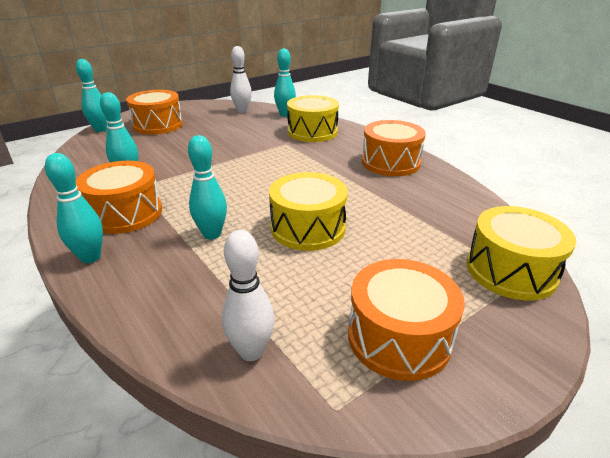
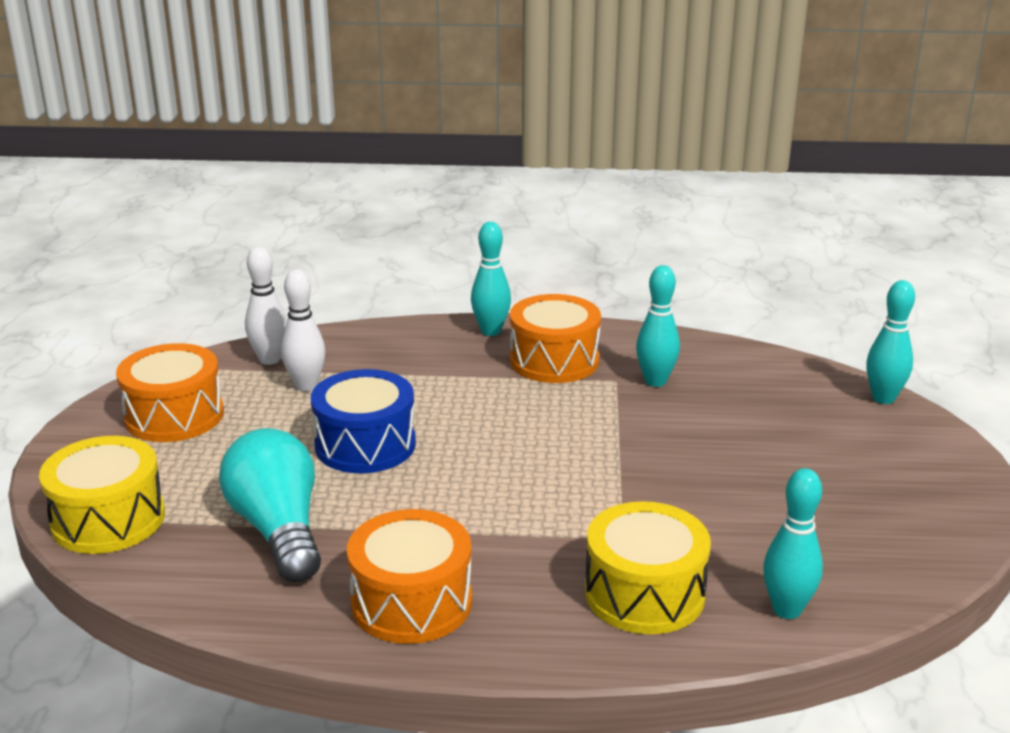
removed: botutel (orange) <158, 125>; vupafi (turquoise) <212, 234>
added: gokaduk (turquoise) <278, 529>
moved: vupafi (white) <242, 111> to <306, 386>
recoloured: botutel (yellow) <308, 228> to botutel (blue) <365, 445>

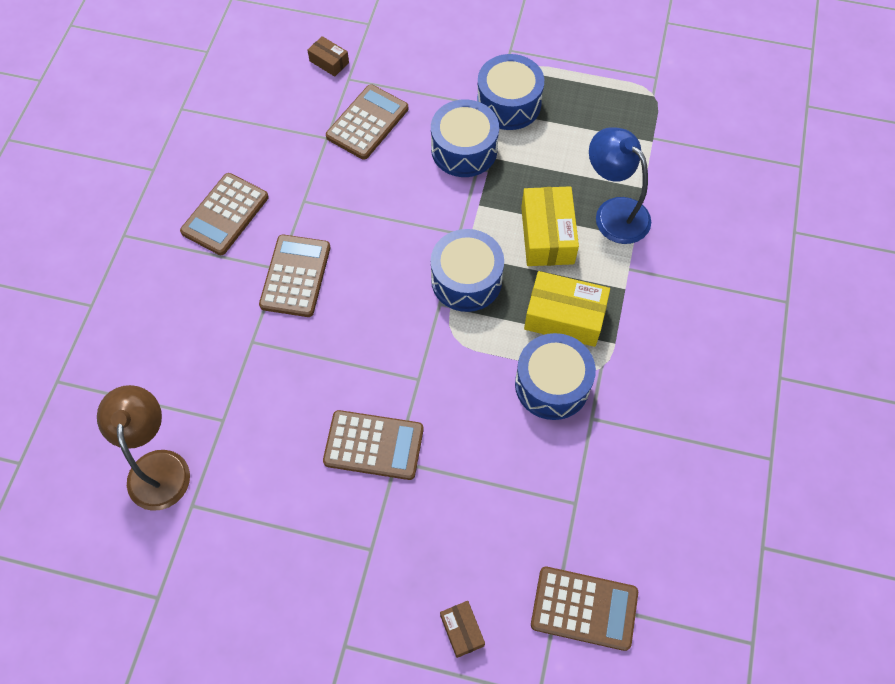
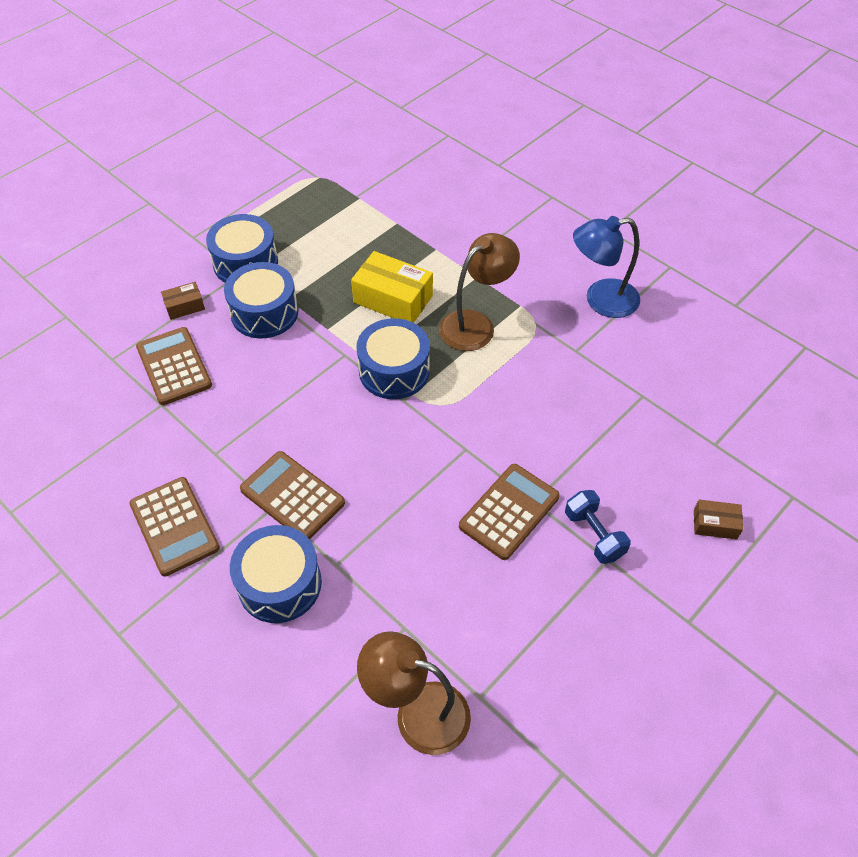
removed: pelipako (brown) <584, 608>
added: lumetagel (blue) <594, 535>
moved: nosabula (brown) <329, 62> to <185, 306>; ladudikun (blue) <614, 212> to <601, 300>; botutel (blue) <552, 384> to <279, 584>
replaced: nosabula (yellow) <564, 317> to ladudikun (brown) <475, 324>

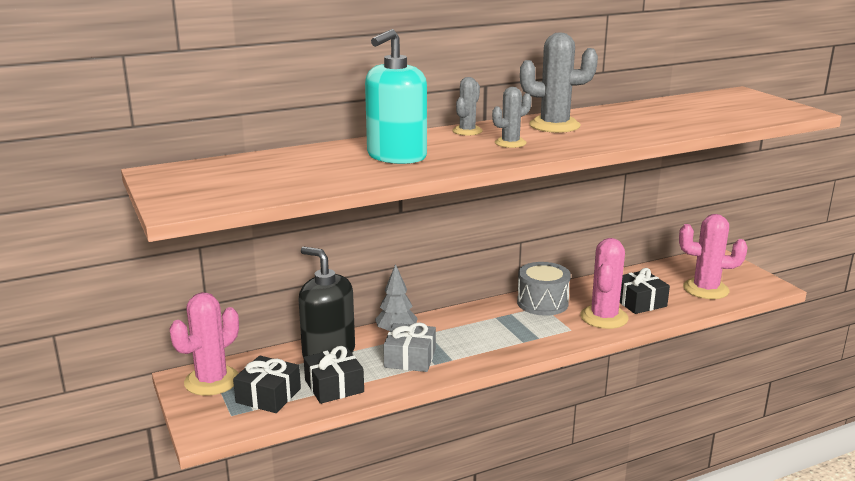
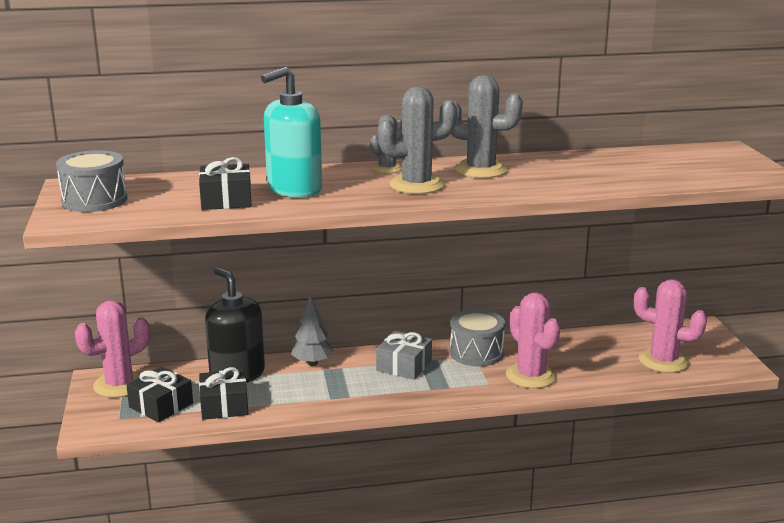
added: botutel (grey) <94, 200>
moved: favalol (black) <639, 302> to <226, 200>; favalol (grey) <410, 358> to <404, 365>
turned: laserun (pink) <604, 317> = <530, 376> 60 degrees counterclockwise
resized: laserun (grey) <510, 143> = <416, 185> x1.72

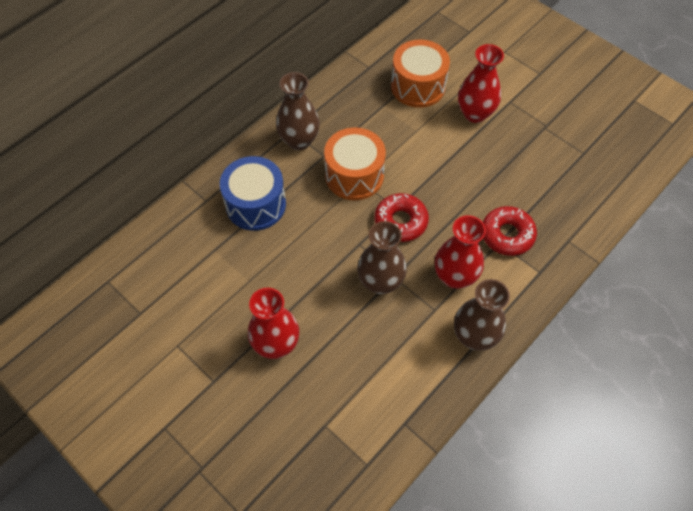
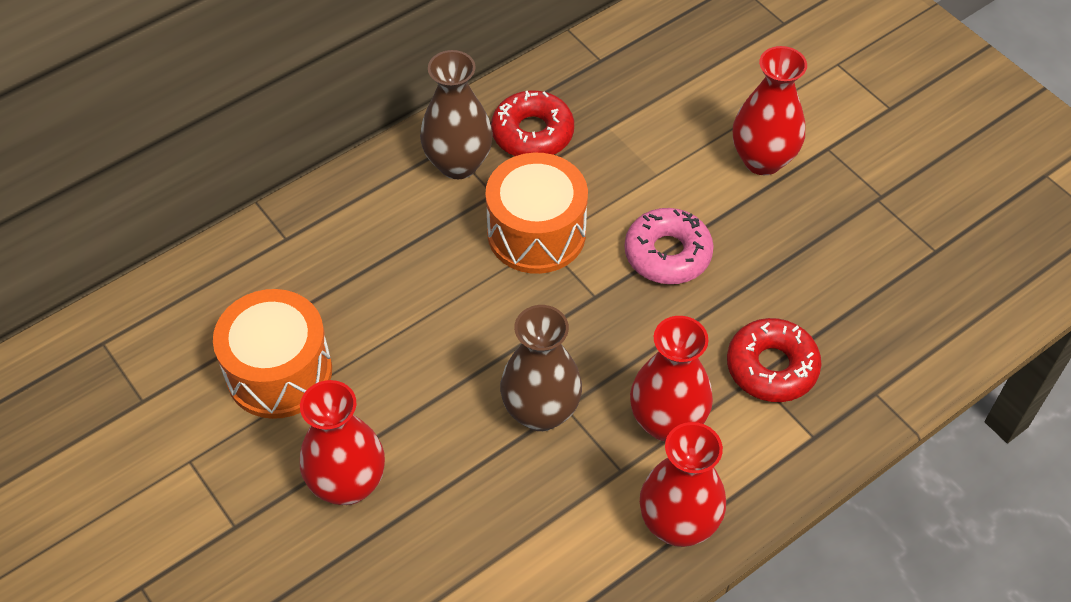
removed: botutel (blue) <256, 204>
added: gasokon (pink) <667, 254>
moved: botutel (orange) <418, 86> to <279, 372>; gasokon (red) <400, 221> to <532, 133>
recoloured: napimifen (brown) <474, 336> to napimifen (red) <678, 524>

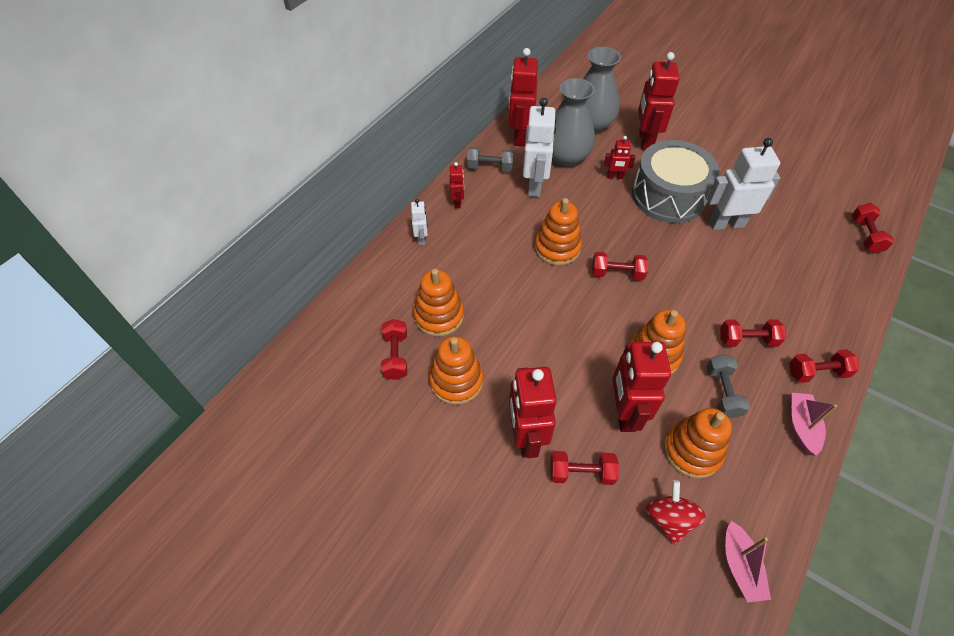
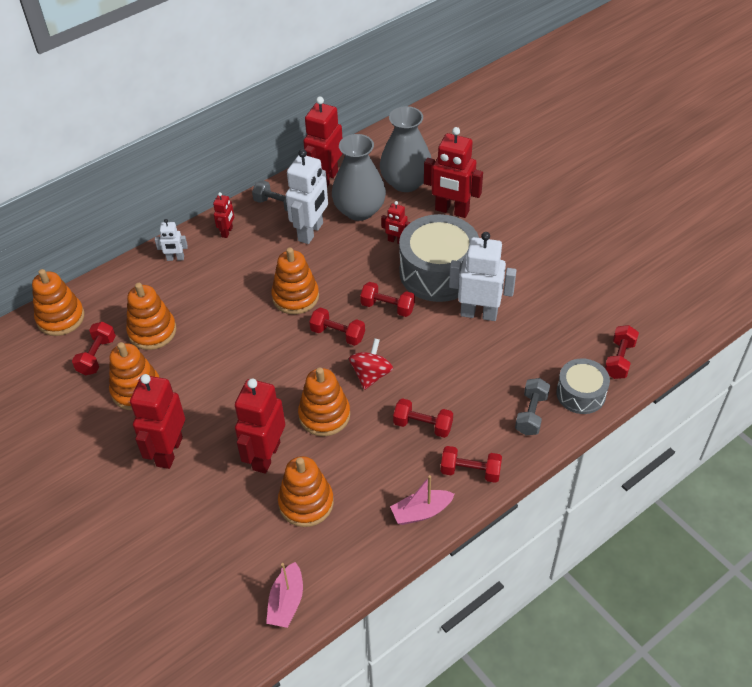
added: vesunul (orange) <60, 318>; botutel (grey) <581, 394>
moved: lumetagel (grey) <722, 392> to <531, 414>; lumetagel (red) <581, 473> to <387, 307>; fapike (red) <669, 519> to <371, 375>
turned: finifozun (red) <645, 140> = <451, 211> 90 degrees counterclockwise; finifozun (white) <421, 238> = <175, 258> 75 degrees clockwise; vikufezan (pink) <801, 426> = <421, 512> 135 degrees counterclockwise

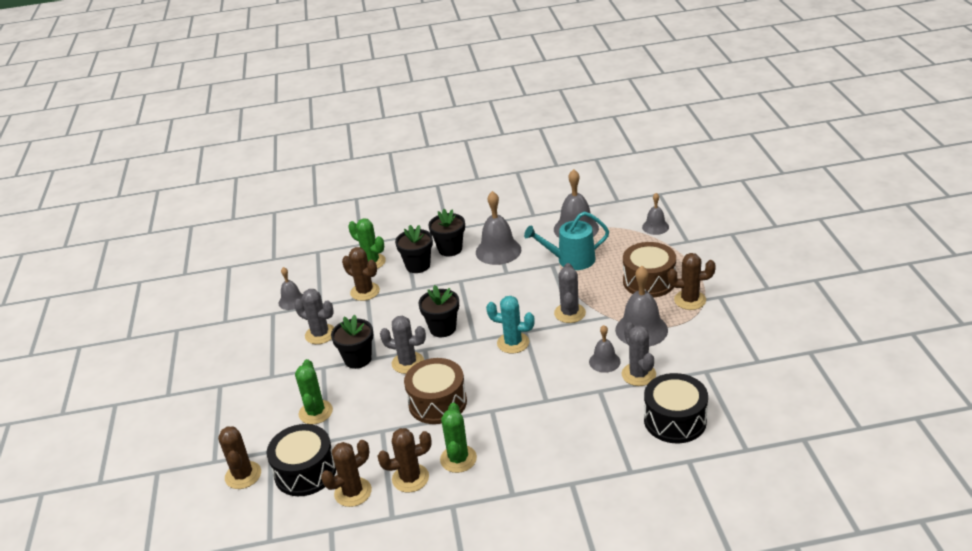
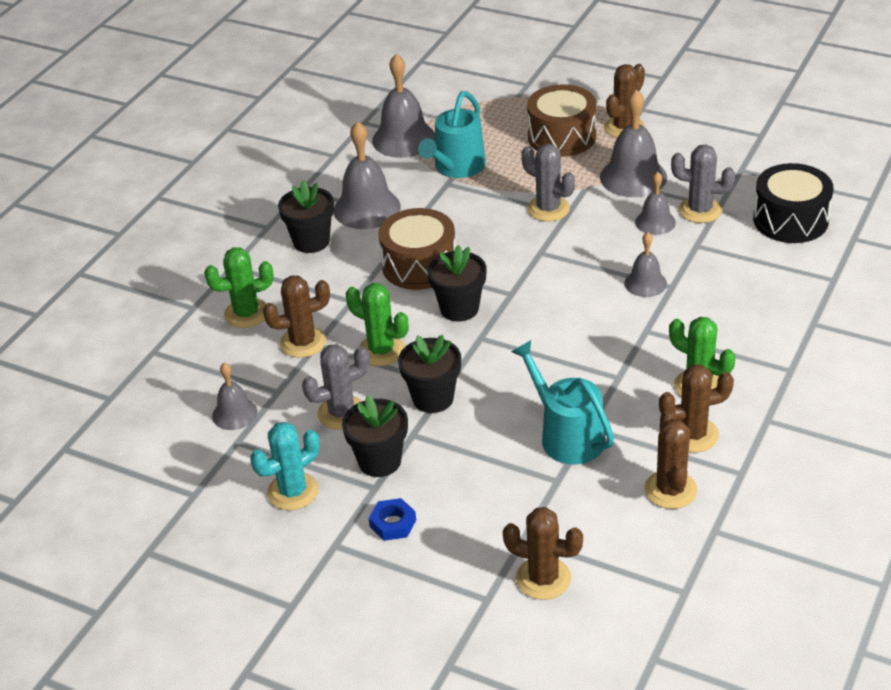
removed: laserun (grey) <408, 363>; botutel (black) <305, 472>
added: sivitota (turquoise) <567, 436>; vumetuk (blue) <393, 523>
moved: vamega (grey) <655, 227> to <645, 283>; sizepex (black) <418, 265> to <379, 461>; laserun (turquoise) <513, 343> to <293, 491>; botutel (brown) <437, 403> to <419, 265>; laserun (green) <315, 412> to <381, 350>
turned: laserun (brown) <410, 478> = <693, 435> 60 degrees clockwise

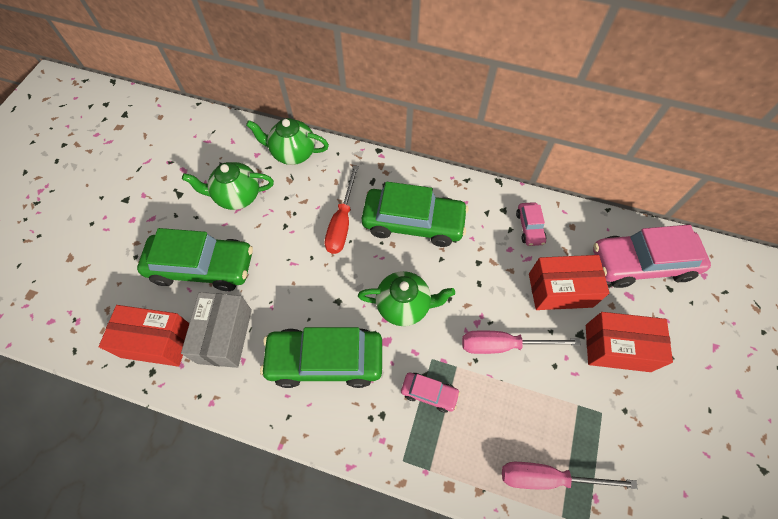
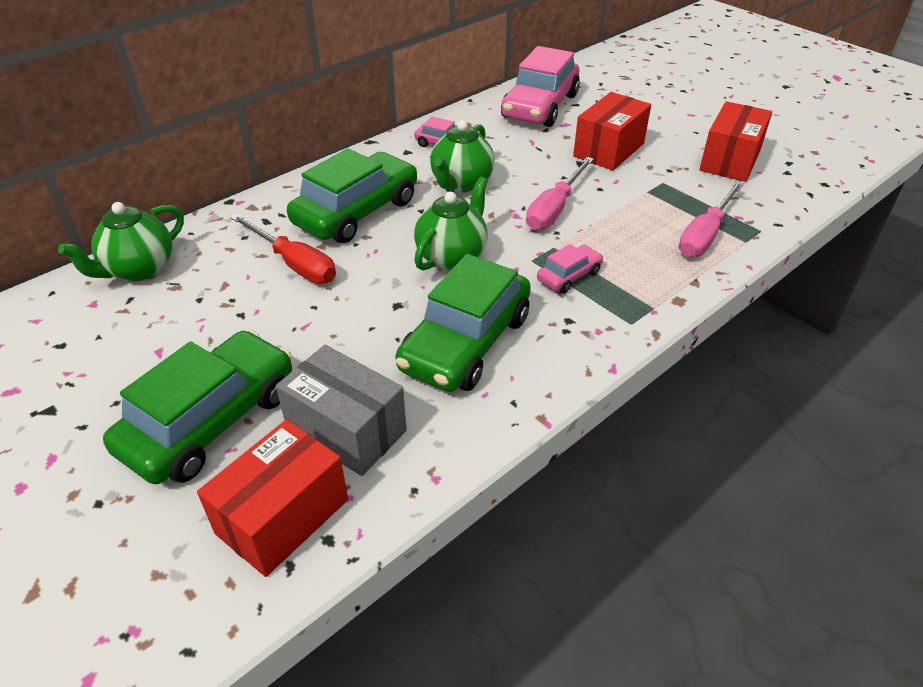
moved: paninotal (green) <237, 196> to <461, 183>; nosabula (red) <560, 290> to <730, 160>

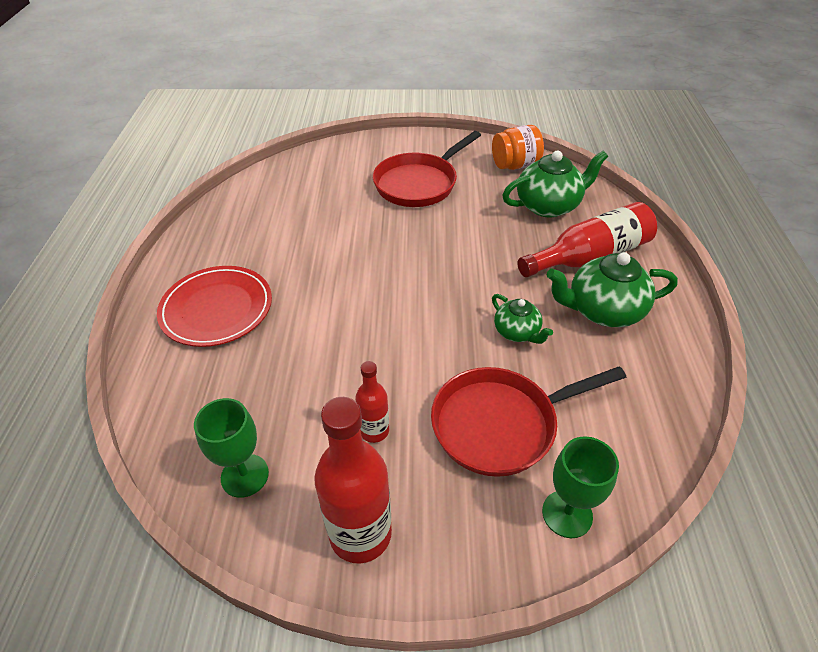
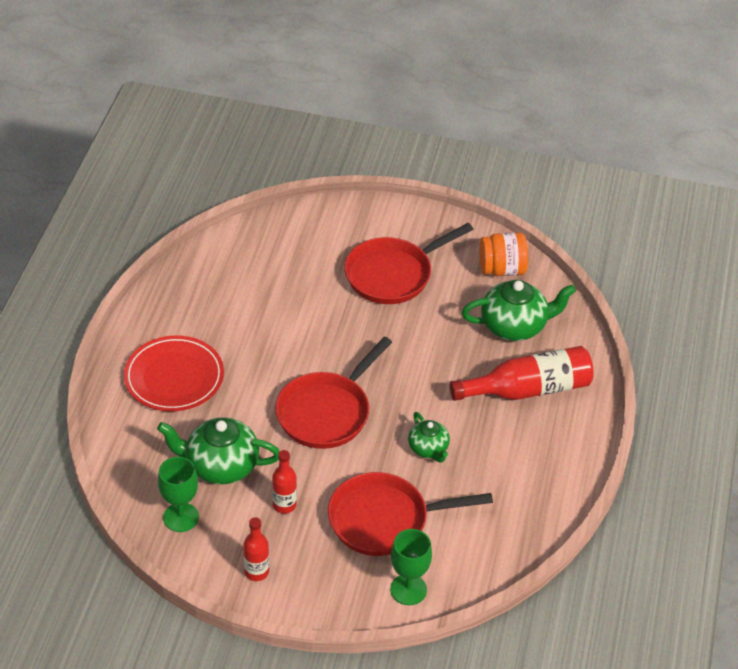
added: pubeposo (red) <327, 412>
moved: paninotal (green) <603, 311> to <220, 466>
resized: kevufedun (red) <360, 534> = <256, 572> x0.54

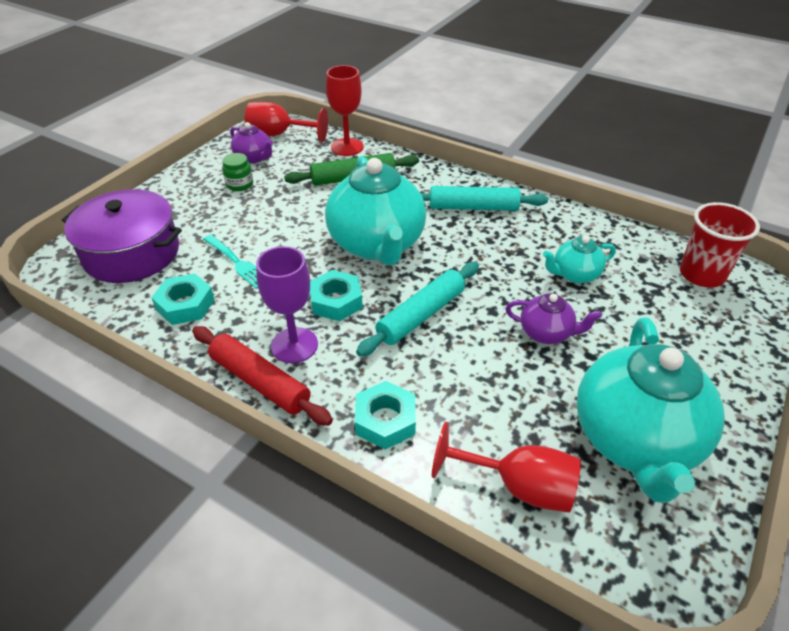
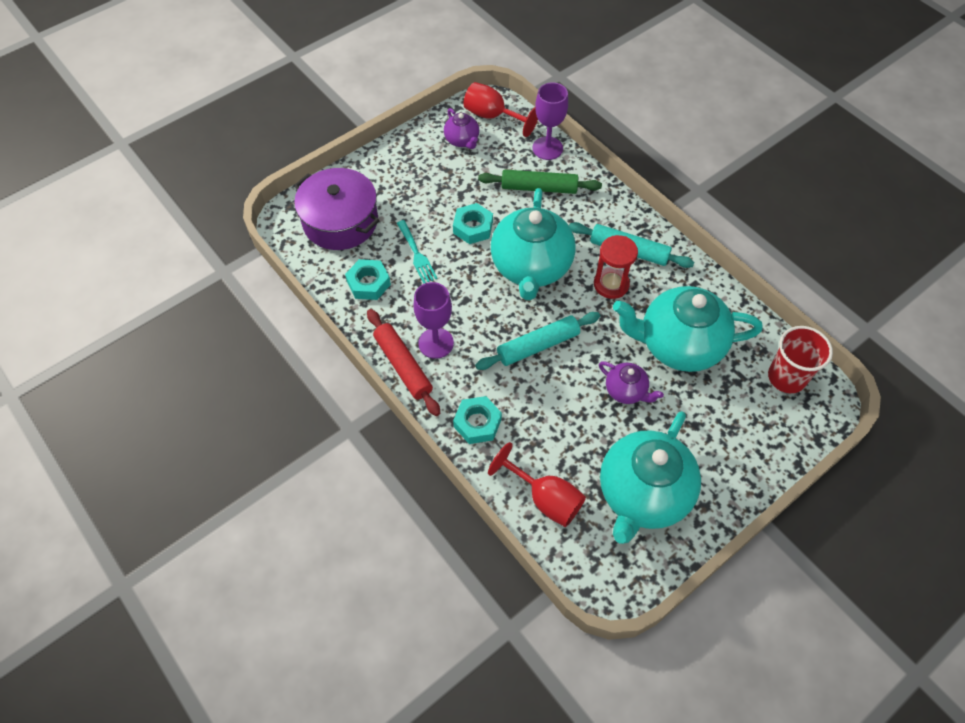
removed: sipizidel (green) <240, 184>
added: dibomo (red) <611, 284>
moved: vumetuk (turquoise) <336, 301> to <473, 227>
recoloured: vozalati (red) <347, 147> to vozalati (purple) <547, 148>
resized: paninotal (turquoise) <574, 274> = <678, 345> x2.12

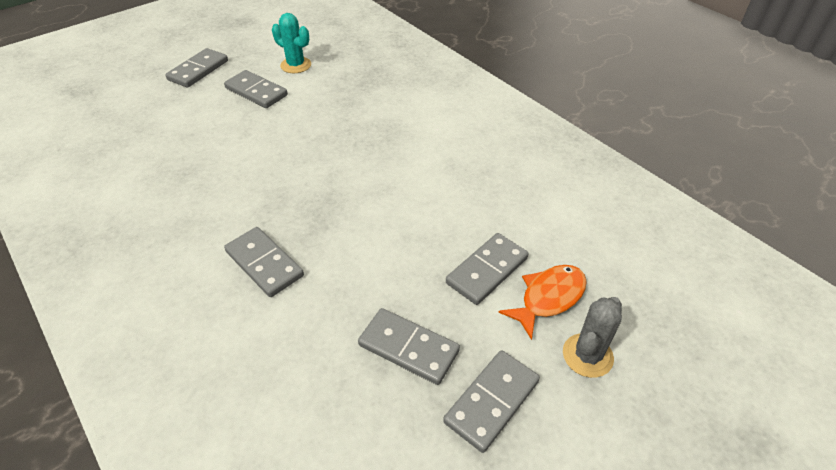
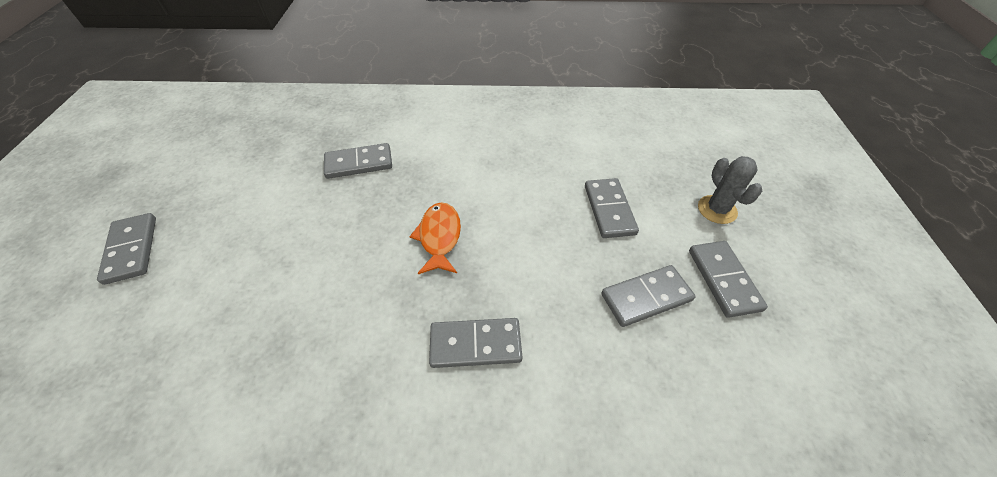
removed: laserun (turquoise) <296, 65>
moved: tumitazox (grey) <256, 92> to <359, 163>; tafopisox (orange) <548, 298> to <439, 237>

